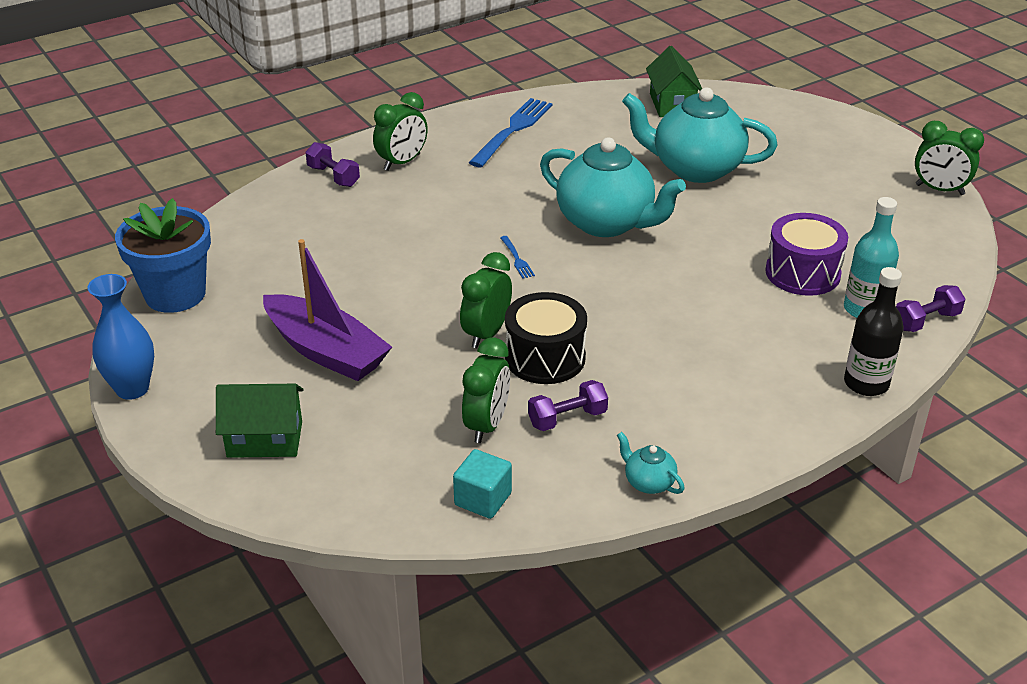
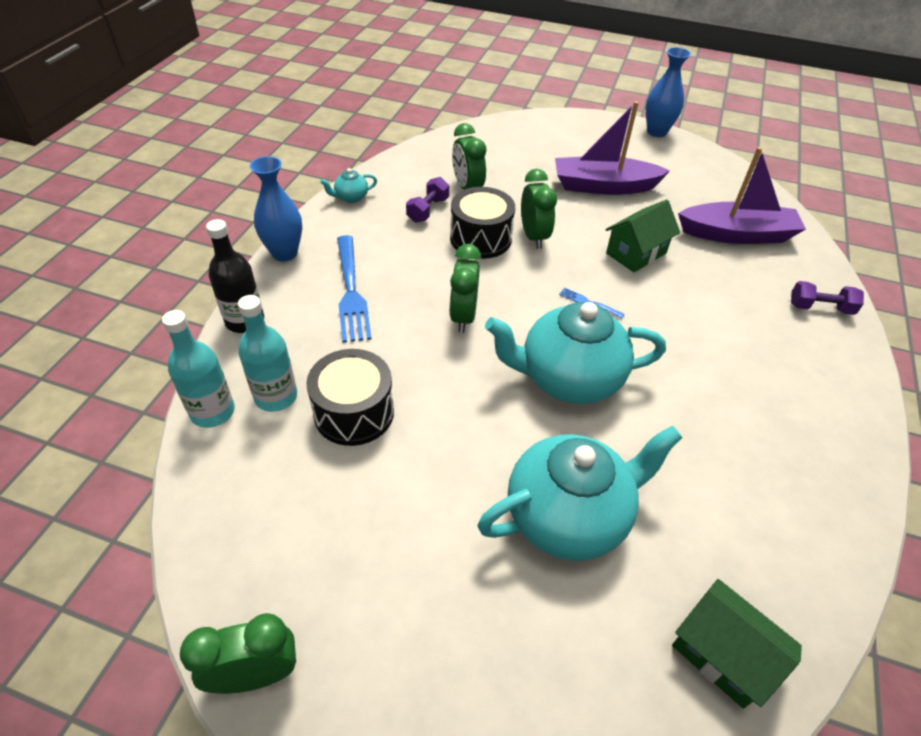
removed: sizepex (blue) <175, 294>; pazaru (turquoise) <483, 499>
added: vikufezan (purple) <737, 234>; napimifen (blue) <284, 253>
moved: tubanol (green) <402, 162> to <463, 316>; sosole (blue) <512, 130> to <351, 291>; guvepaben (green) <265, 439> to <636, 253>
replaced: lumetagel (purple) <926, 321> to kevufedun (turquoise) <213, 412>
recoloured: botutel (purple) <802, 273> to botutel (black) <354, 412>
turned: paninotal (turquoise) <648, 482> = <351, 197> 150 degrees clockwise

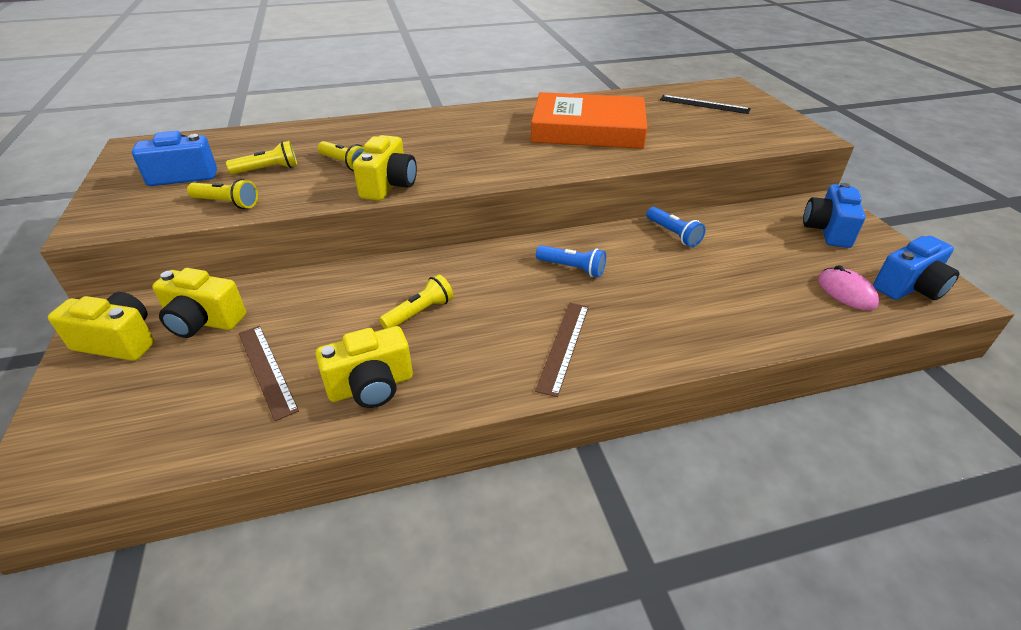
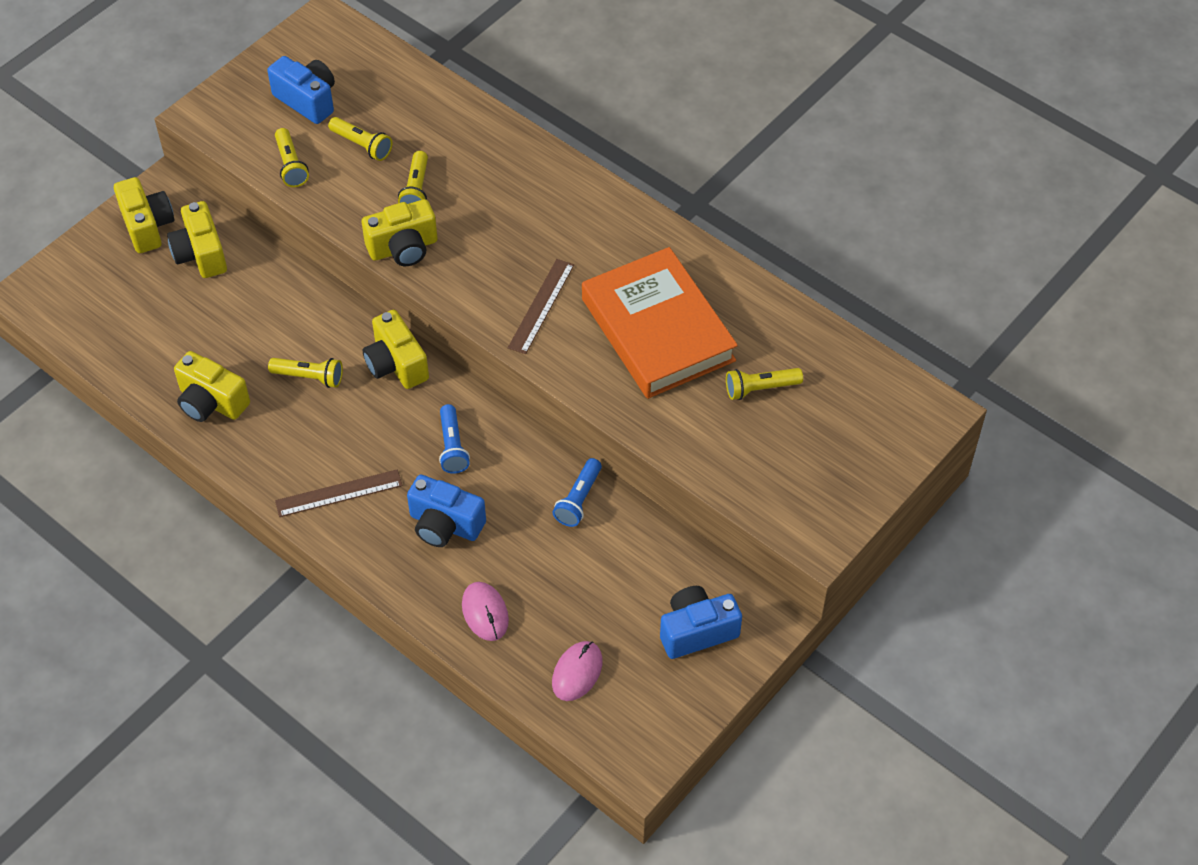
removed: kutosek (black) <704, 104>
added: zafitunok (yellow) <396, 364>; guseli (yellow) <760, 388>; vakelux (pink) <485, 612>
moved: zafitunok (blue) <909, 287> to <445, 525>; kutosek (brown) <266, 370> to <541, 306>

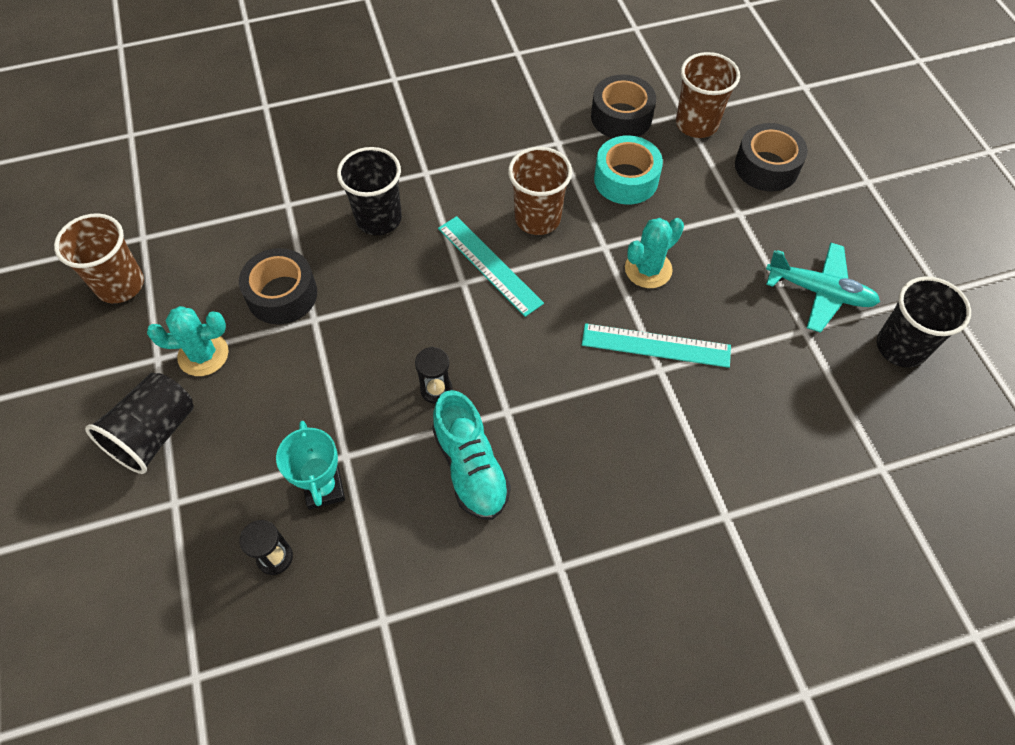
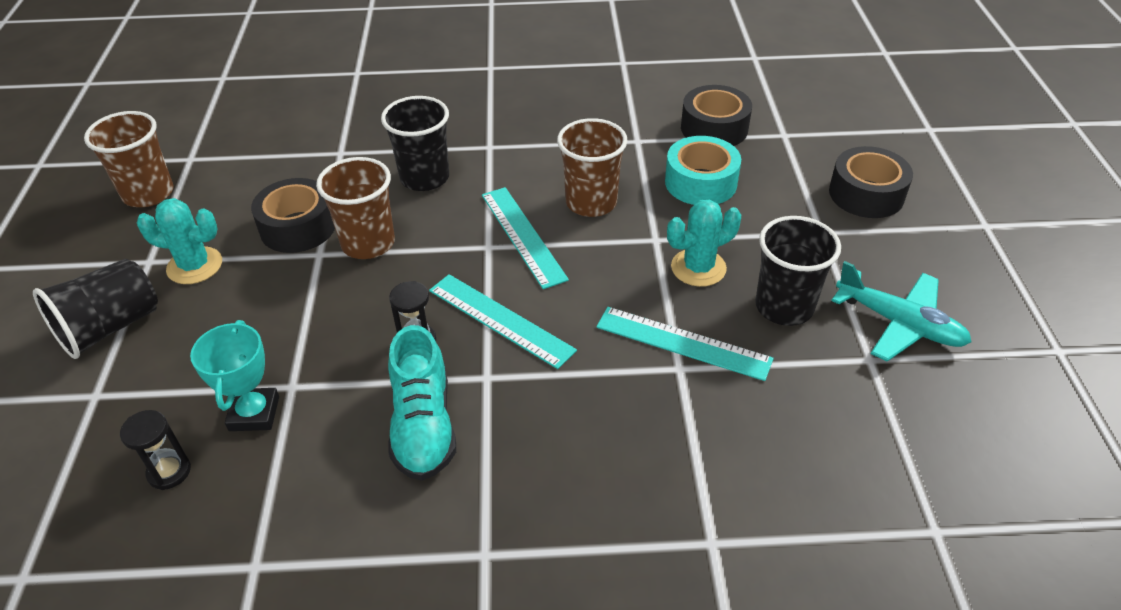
added: kutosek (turquoise) <500, 320>
moved: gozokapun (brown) <696, 124> to <368, 243>; gozokapun (black) <901, 347> to <784, 307>

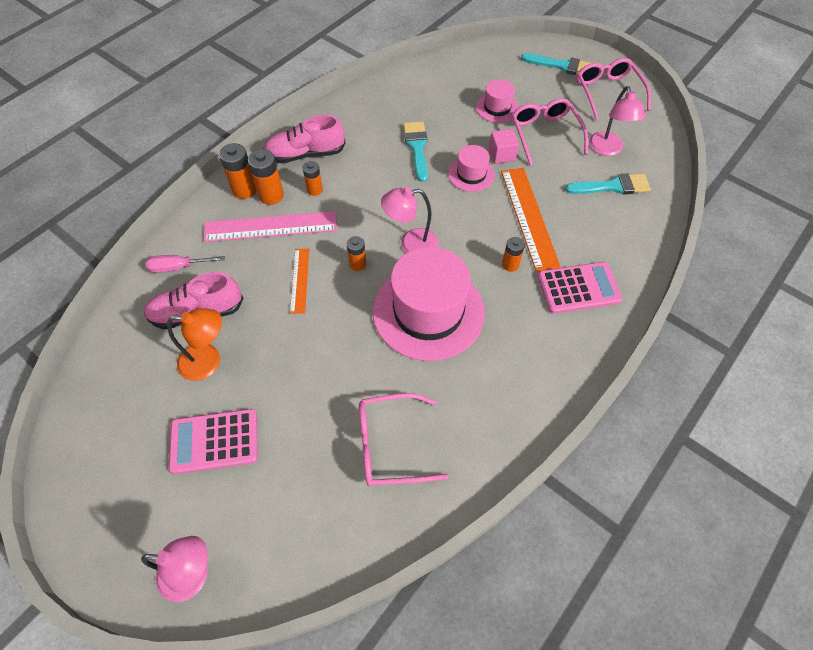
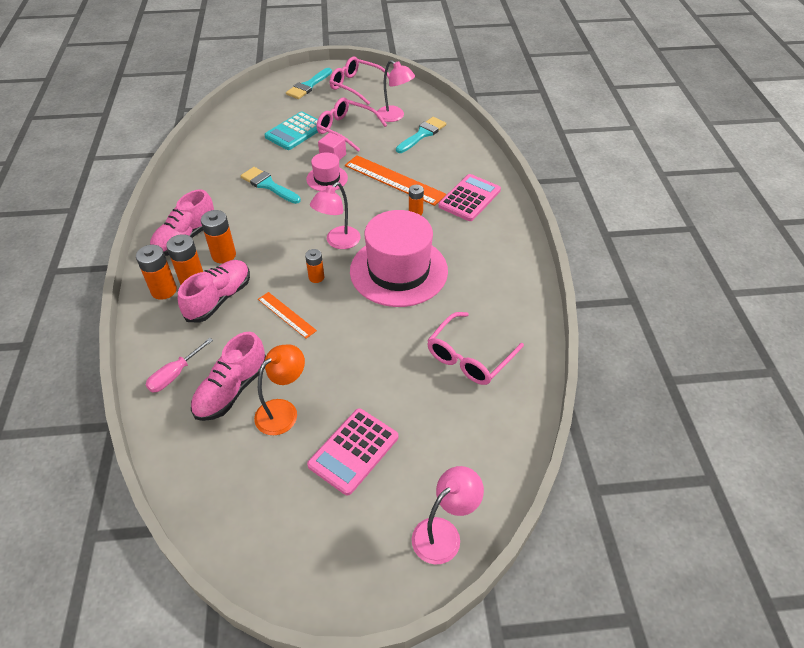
replaced: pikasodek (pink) <497, 108> to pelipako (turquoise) <295, 131>; kutosek (pink) <271, 227> to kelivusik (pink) <219, 299>
turned: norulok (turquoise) <562, 66> = <308, 86> 150 degrees clockwise
resized: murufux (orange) <314, 190> = <224, 255> x1.57

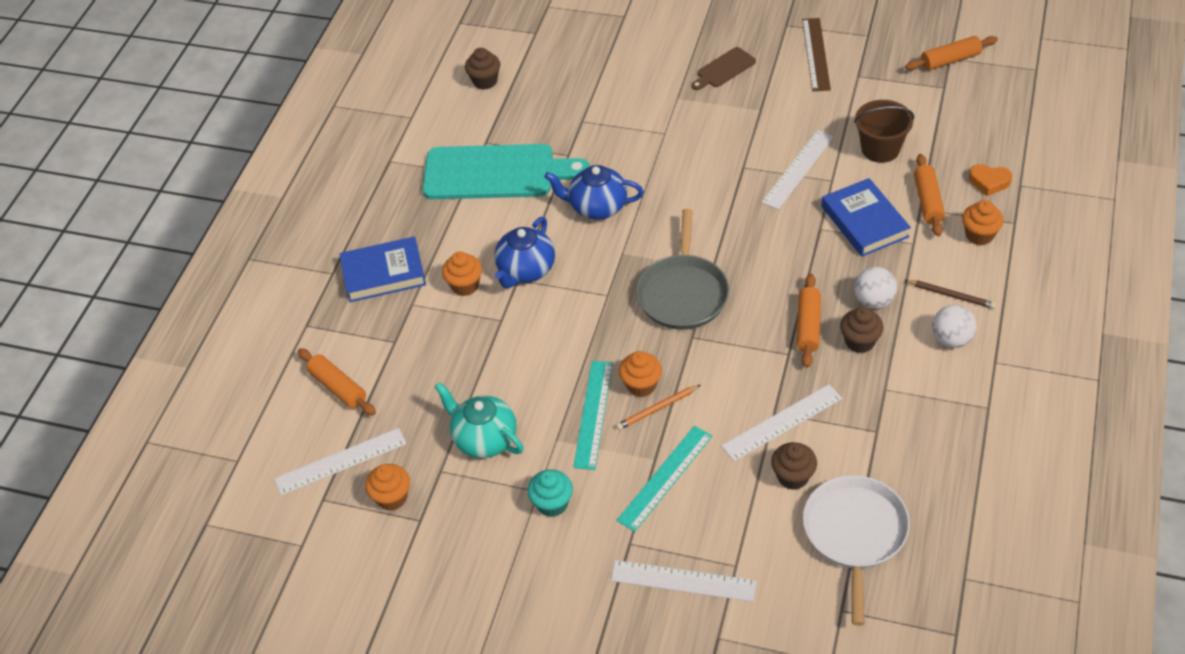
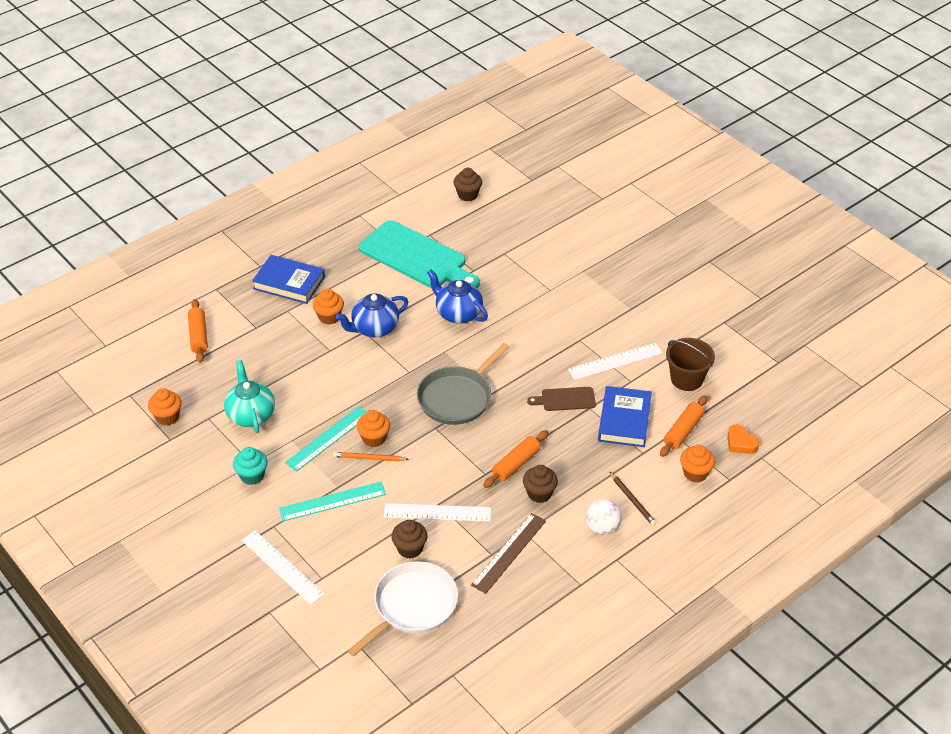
removed: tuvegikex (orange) <950, 60>; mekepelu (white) <873, 301>; kutosek (white) <341, 461>
moved: kutosek (brown) <815, 54> to <509, 552>; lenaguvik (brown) <724, 69> to <565, 399>

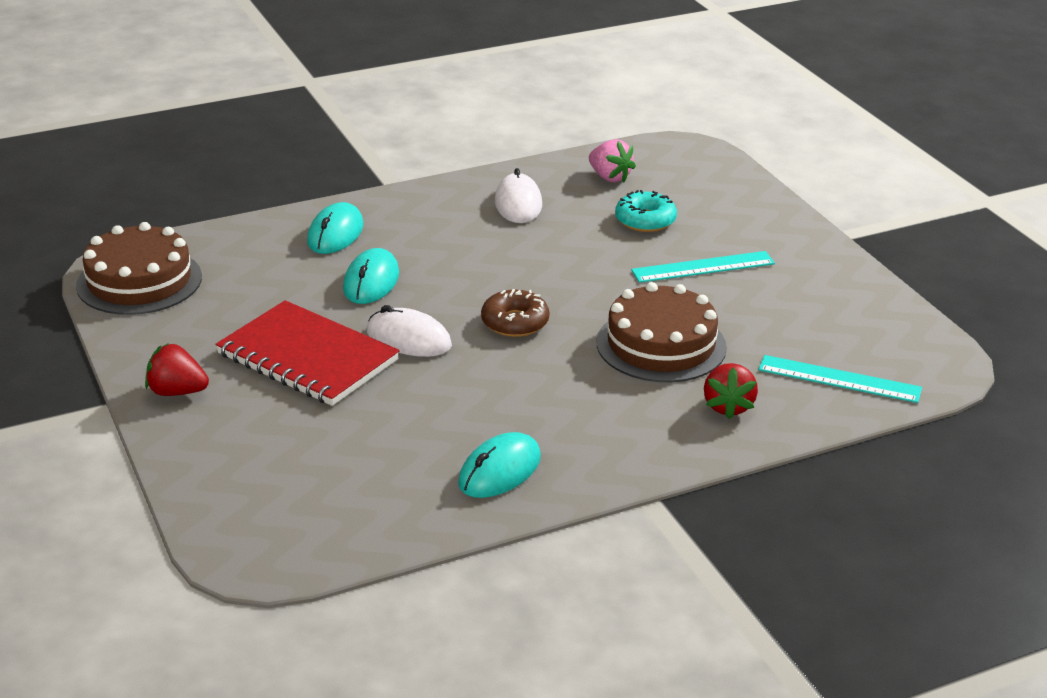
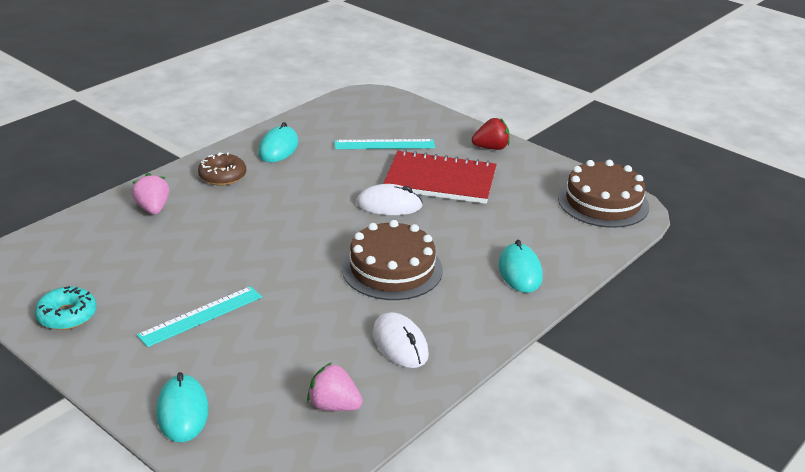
moved: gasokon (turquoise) <645, 220> to <67, 315>; vakelux (turquoise) <371, 281> to <182, 411>; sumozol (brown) <661, 345> to <392, 269>; gasokon (brown) <515, 322> to <222, 176>; kutosek (turquoise) <839, 379> to <384, 144>
recoloured: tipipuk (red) <728, 406> to tipipuk (pink) <153, 208>

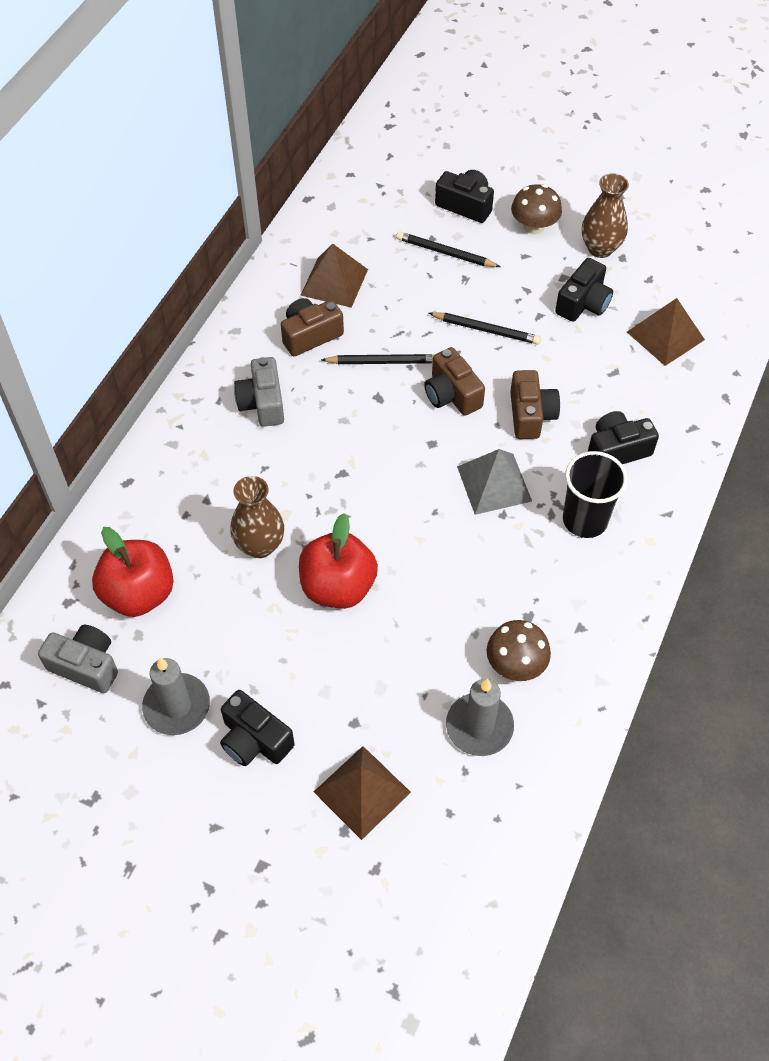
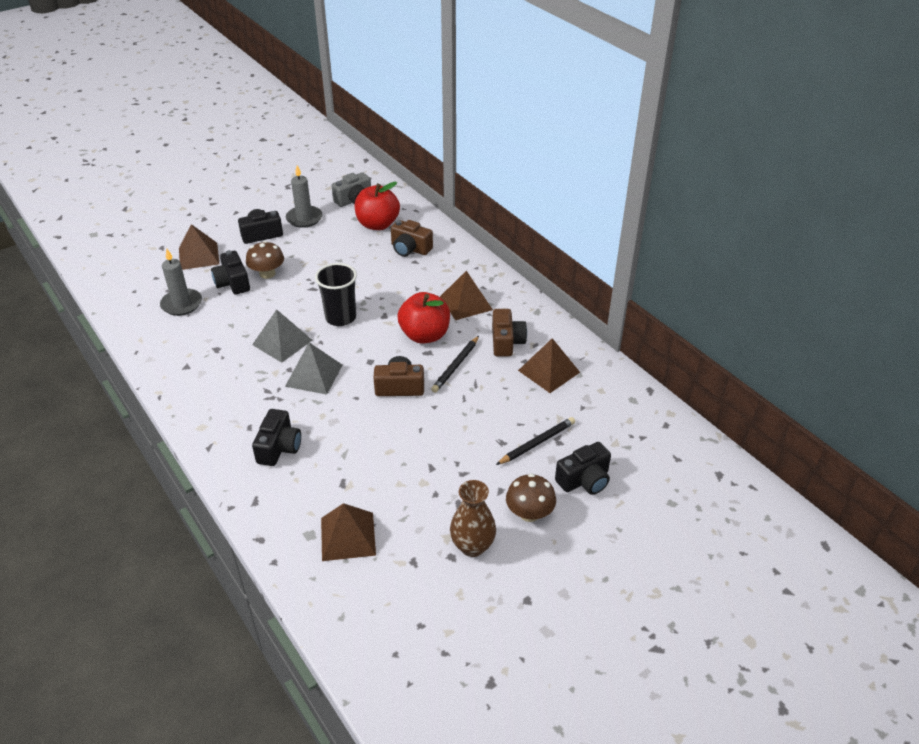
removed: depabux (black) <486, 330>; napimifen (brown) <260, 545>
added: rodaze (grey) <282, 342>
moved: zafitunok (black) <583, 303> to <232, 283>; zafitunok (brown) <531, 415> to <410, 249>; gozokapun (black) <585, 520> to <340, 317>; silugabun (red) <338, 587> to <425, 335>; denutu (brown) <515, 664> to <267, 274>
replaced: zafitunok (grey) <262, 403> to rodaze (brown) <466, 303>

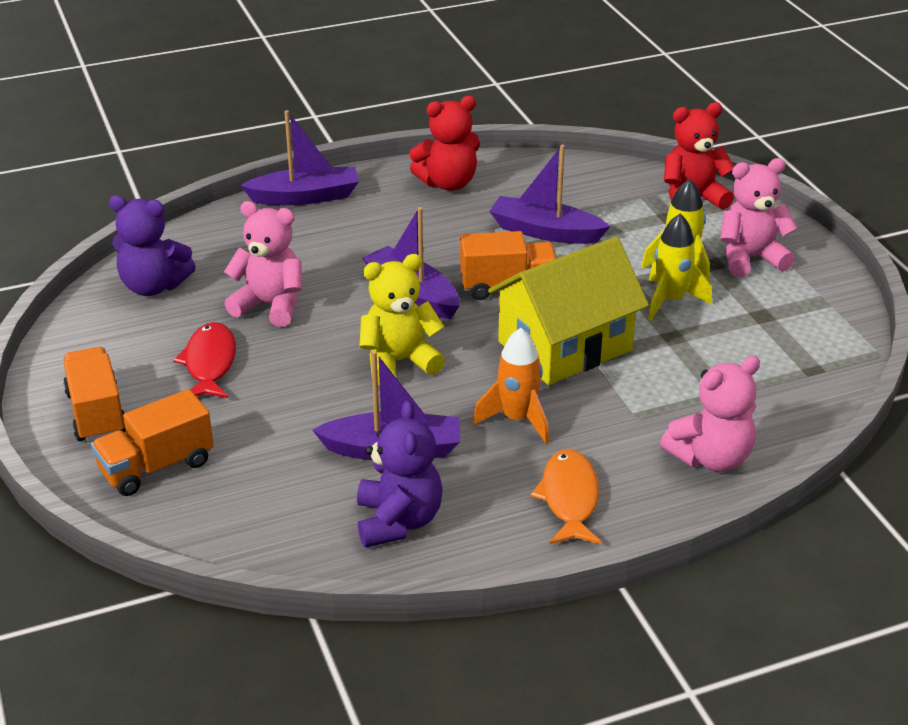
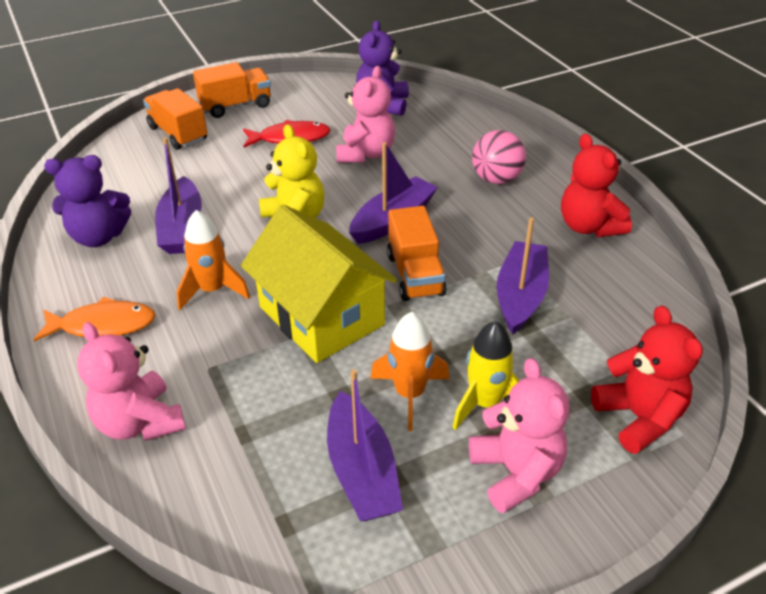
added: mekepelu (pink) <496, 179>
moved: vikufezan (purple) <305, 197> to <362, 471>
recoloured: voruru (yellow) <670, 301> to voruru (orange) <410, 394>

